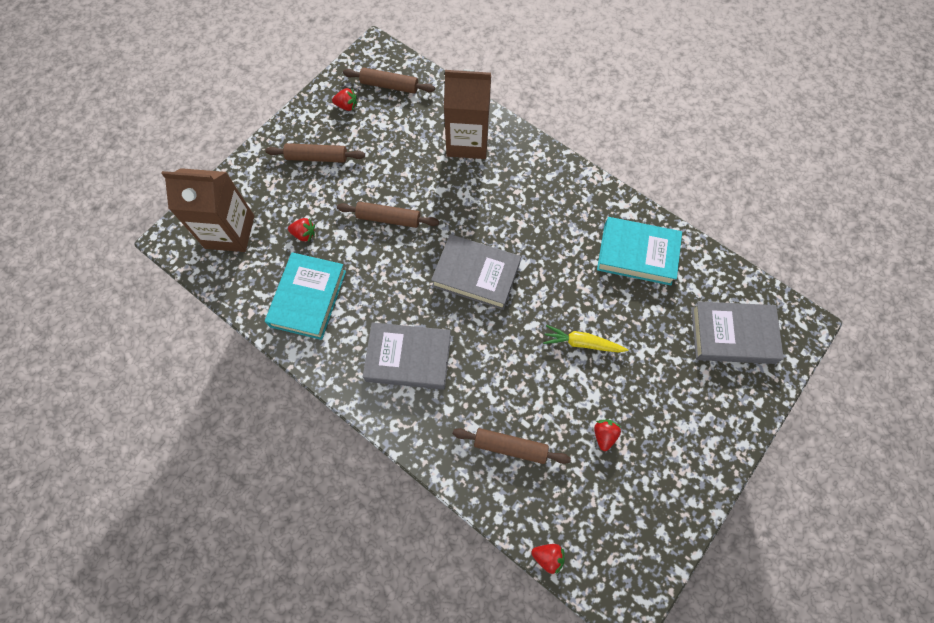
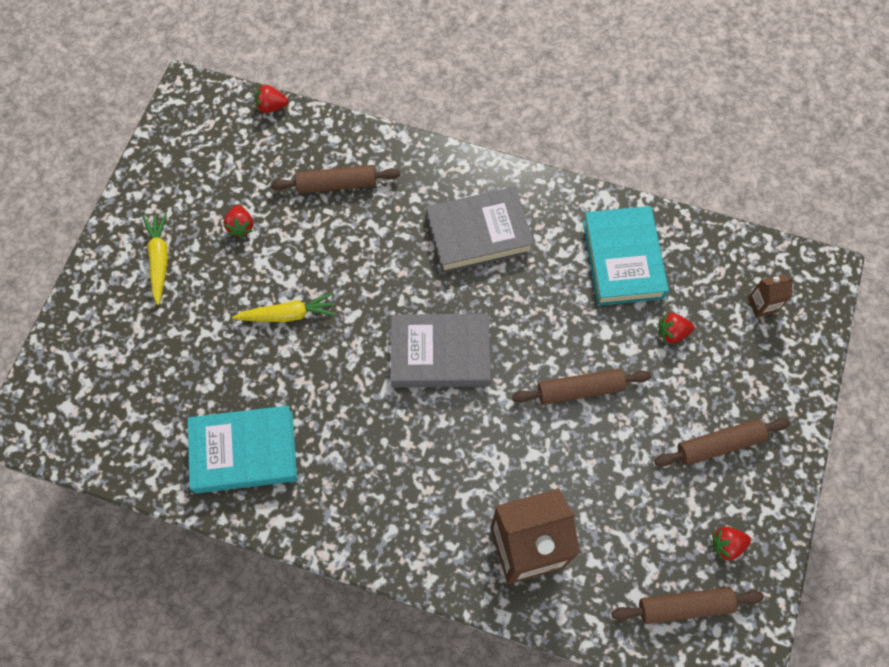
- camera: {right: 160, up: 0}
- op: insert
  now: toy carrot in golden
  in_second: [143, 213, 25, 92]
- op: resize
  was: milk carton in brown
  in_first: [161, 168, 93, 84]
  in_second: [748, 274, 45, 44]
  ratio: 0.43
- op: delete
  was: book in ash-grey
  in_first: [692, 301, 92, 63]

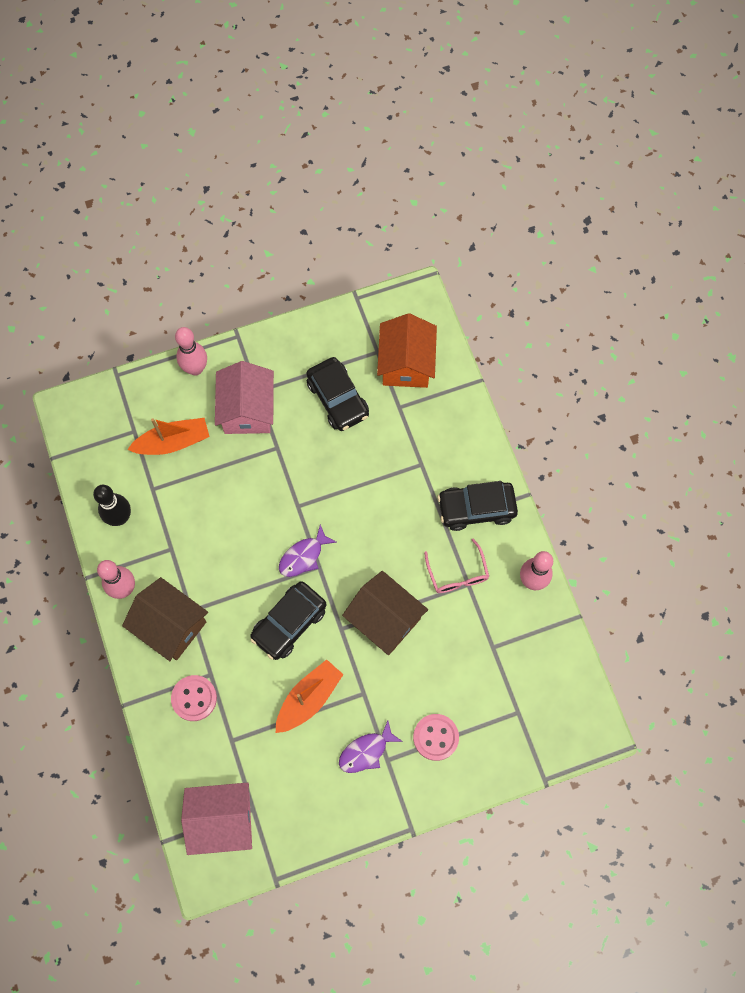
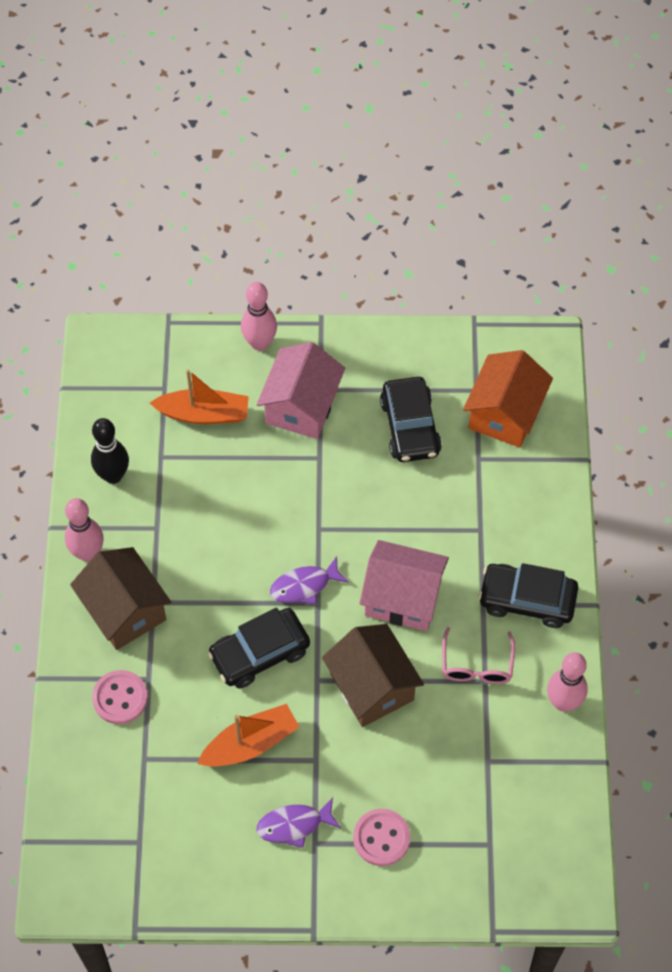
- camera: {right: 20, up: -10}
- op: move
  was: cottage in rose-pink
  in_first: [181, 783, 71, 72]
  in_second: [359, 540, 90, 91]

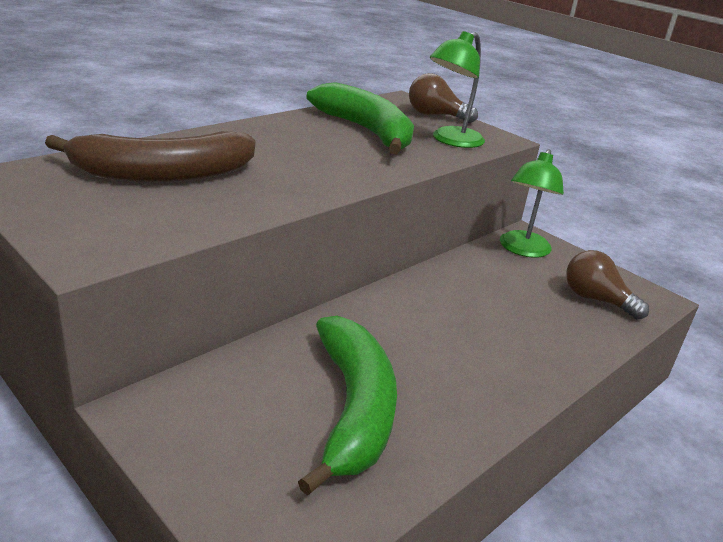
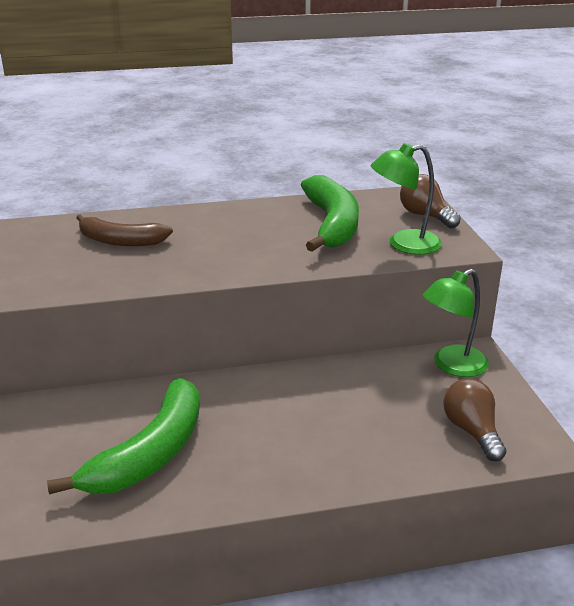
- camera: {right: 35, up: 0}
- op: resize
  was: banana in brown
  in_first: [45, 131, 211, 51]
  in_second: [76, 214, 97, 32]
  ratio: 0.67

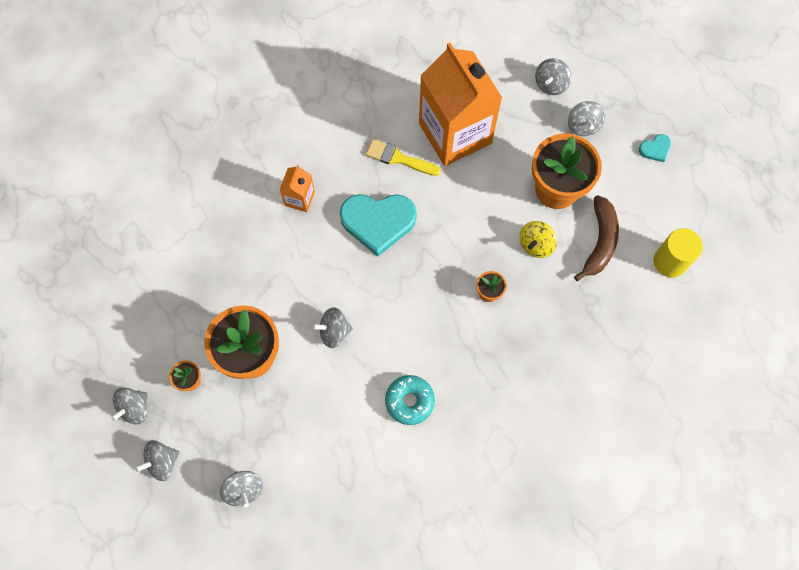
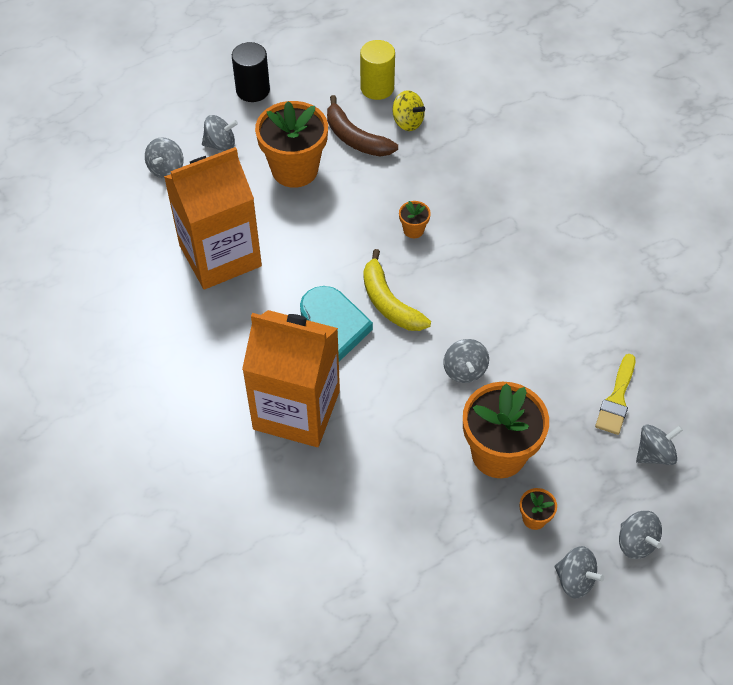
- camera: {right: -90, up: -15}
- op: rotate
  was: spinning top in ash-grey
  in_first: [535, 58, 37, 37]
  in_second: [145, 137, 39, 42]
  clockwise: 75
- op: replace
  was: heart in teal
  now: solid cylinder in jet-black
  in_first: [639, 134, 32, 28]
  in_second: [232, 42, 38, 60]
- op: resize
  was: milk carton in orange-coloured
  in_first: [280, 165, 35, 47]
  in_second: [242, 310, 98, 137]
  ratio: 2.33
- op: rotate
  was: banana in brown
  in_first: [574, 195, 45, 86]
  in_second: [327, 95, 71, 62]
  clockwise: -150
- op: insert
  now: banana in golden
  in_second: [363, 249, 68, 82]
- op: move
  was: spinning top in golden
  in_first: [520, 221, 37, 37]
  in_second: [392, 90, 33, 41]
- op: move
  was: brush in golden
  in_first: [366, 139, 75, 37]
  in_second: [595, 354, 40, 81]
- op: delete
  was: donut in teal
  in_first: [385, 375, 50, 50]

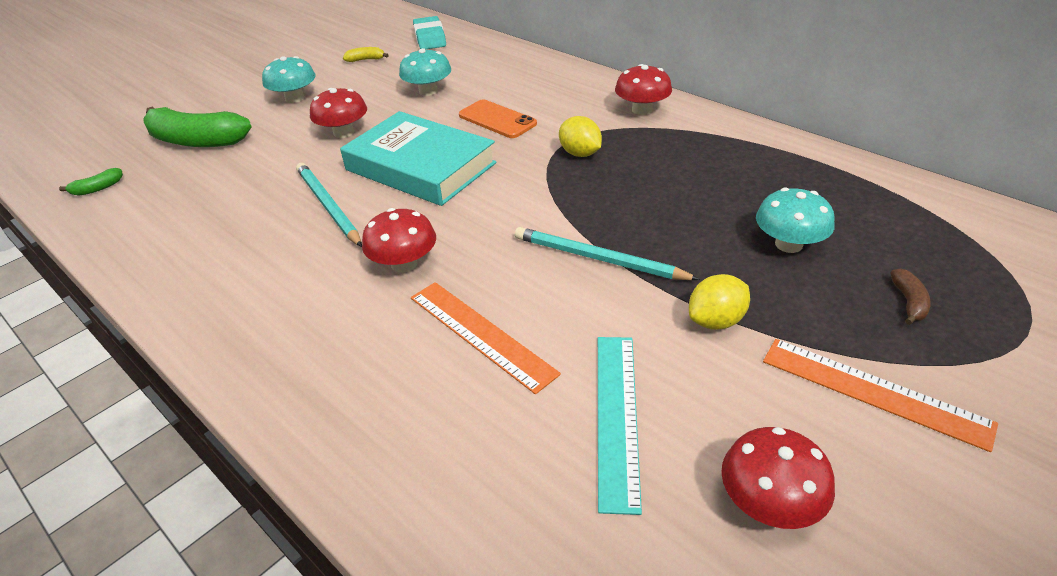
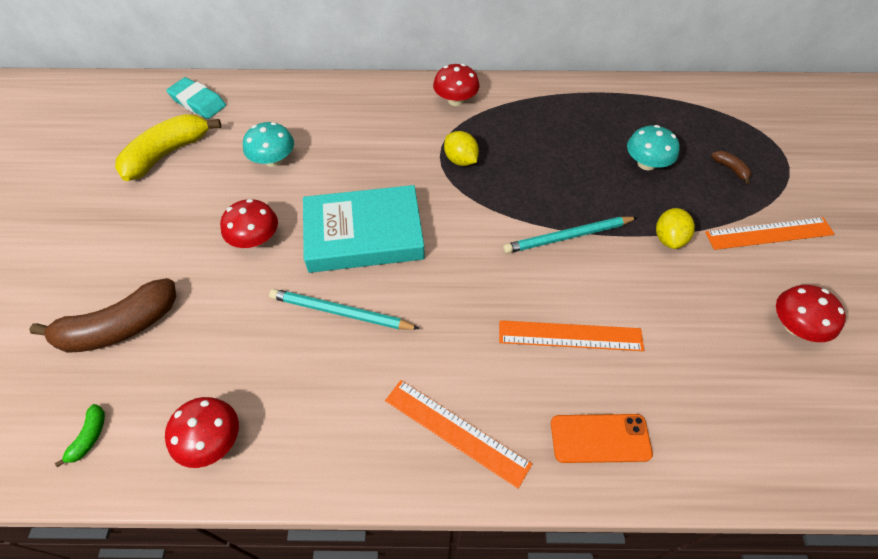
- camera: {right: -45, up: 15}
- op: recolor
  was: banana in emerald
  now: banana in brown
  in_first: [143, 107, 108, 40]
  in_second: [29, 278, 147, 75]
- op: resize
  was: banana in golden
  in_first: [343, 47, 46, 15]
  in_second: [115, 114, 106, 67]
  ratio: 2.34
- op: move
  was: toadstool in scarlet
  in_first: [362, 208, 74, 65]
  in_second: [165, 397, 74, 71]
- op: insert
  now: measuring stick in orange-coloured
  in_second: [385, 380, 147, 108]
- op: rotate
  was: citrus fruit in golden
  in_first: [559, 116, 43, 41]
  in_second: [444, 131, 35, 35]
  clockwise: 45
- op: move
  was: mobile phone in orange-coloured
  in_first: [459, 99, 78, 39]
  in_second: [551, 414, 102, 49]
- op: delete
  was: toadstool in teal
  in_first: [262, 56, 54, 47]
- op: delete
  was: measuring stick in teal
  in_first: [598, 337, 44, 178]

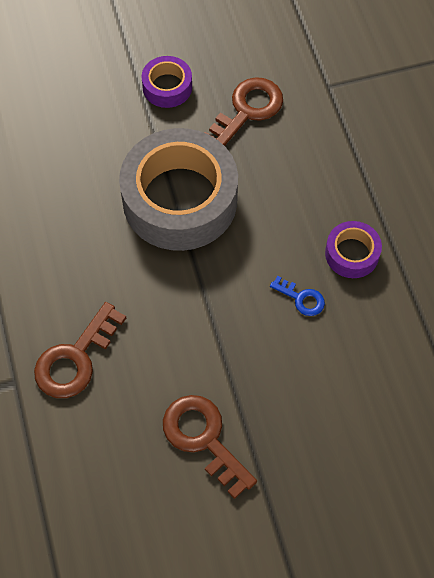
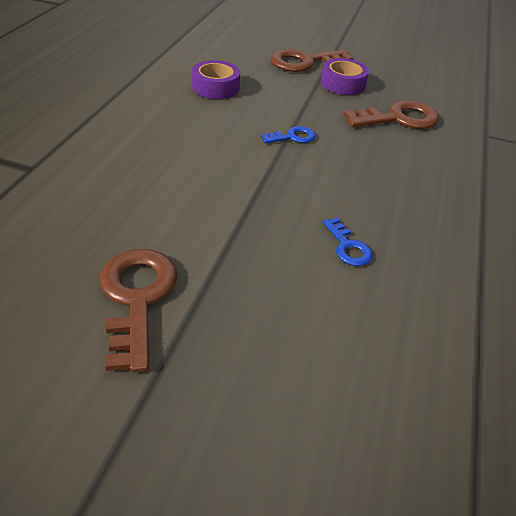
- camera: {right: 30, up: -20}
- op: move
  was: roll of tape in royal purple
  in_first: [325, 221, 57, 57]
  in_second: [192, 60, 48, 39]
- op: replace
  was: roll of tape in ash-grey
  now: key in cobalt
  in_first: [119, 128, 119, 123]
  in_second: [261, 126, 54, 18]
- op: move
  was: key in brown
  in_first: [34, 302, 92, 96]
  in_second: [270, 49, 84, 23]

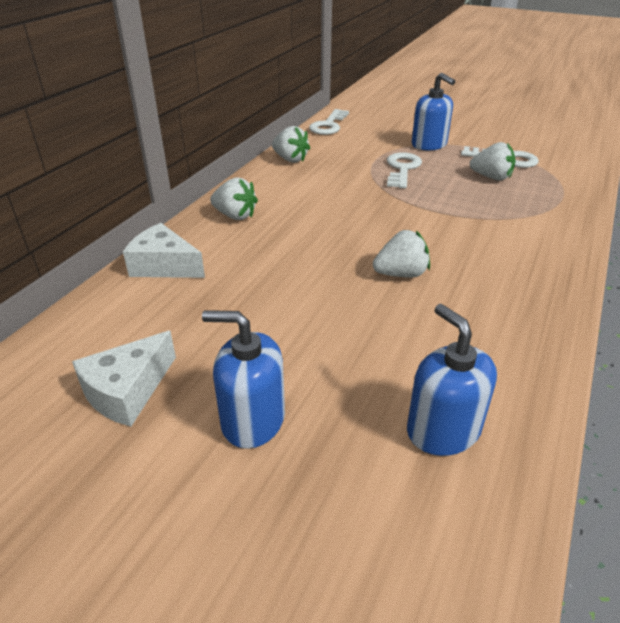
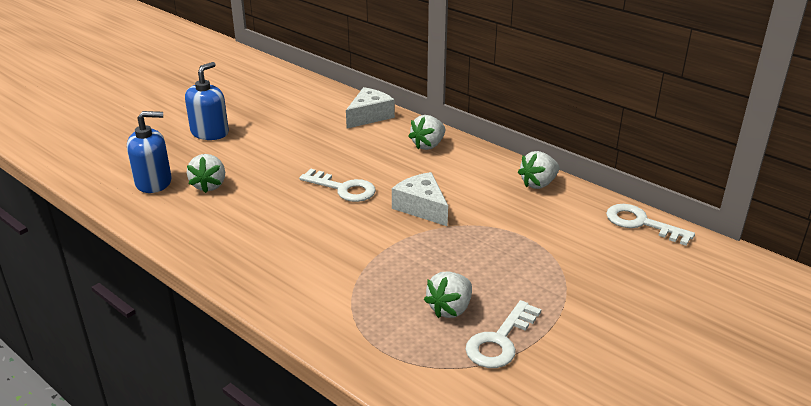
- camera: {right: 105, up: -5}
- op: move
  was: berry in pure white
  in_first: [373, 230, 57, 48]
  in_second: [187, 154, 38, 39]
- op: move
  was: key in pure white
  in_first: [387, 152, 35, 36]
  in_second: [299, 168, 77, 34]
- op: move
  was: cheese wedge in pure white
  in_first: [72, 331, 104, 96]
  in_second: [392, 172, 56, 54]
- op: delete
  was: soap pump in cobalt
  in_first: [412, 73, 43, 78]

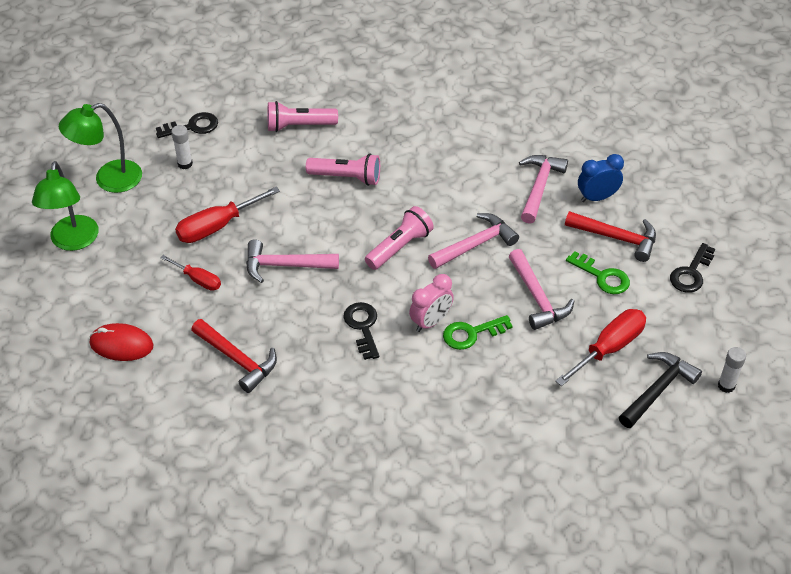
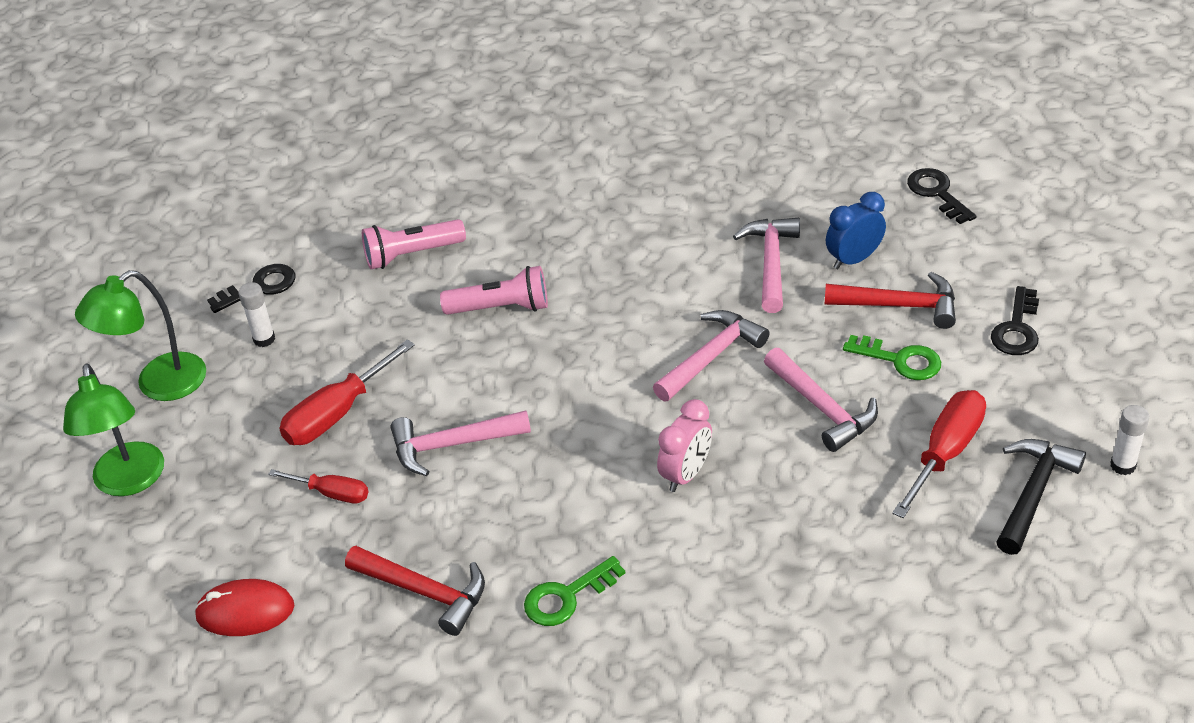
- camera: {right: -10, up: -5}
- op: move
  was: key in emerald
  in_first: [443, 315, 70, 35]
  in_second: [524, 556, 101, 70]
- op: move
  was: key in jet-black
  in_first: [343, 302, 36, 58]
  in_second: [907, 168, 69, 56]
- op: delete
  was: pocket torch in rose-pink
  in_first: [365, 206, 69, 64]

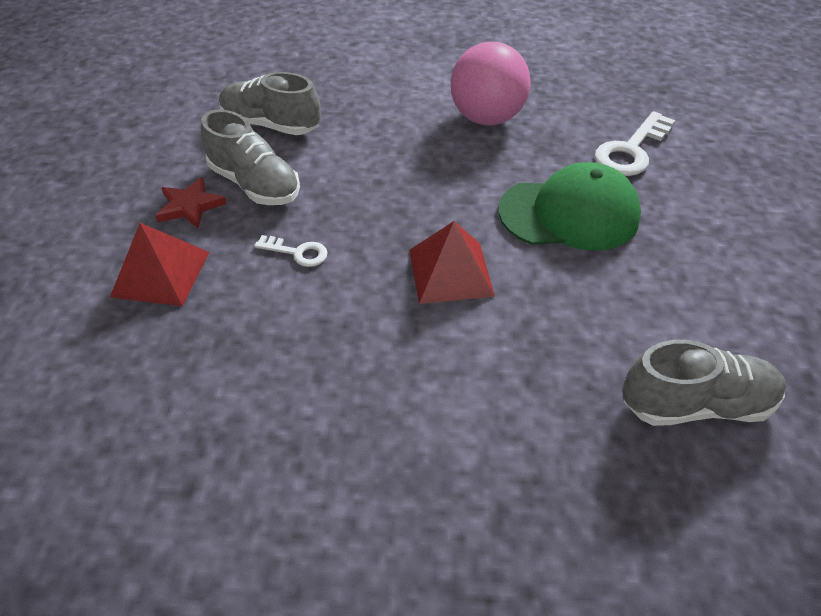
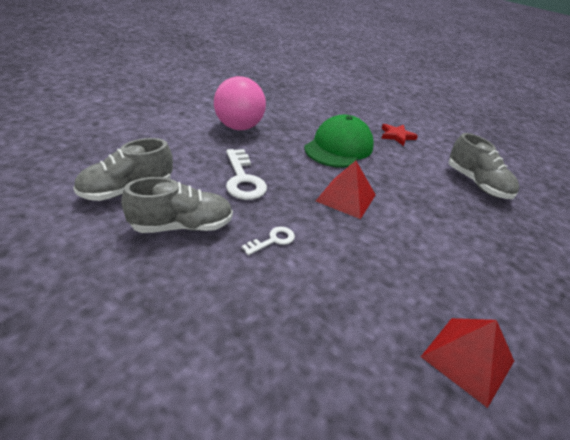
- camera: {right: -60, up: -10}
- op: move
  was: key in pure white
  in_first: [594, 111, 81, 65]
  in_second: [226, 149, 41, 51]
- op: move
  was: star in scarlet
  in_first: [155, 177, 72, 51]
  in_second: [381, 124, 37, 22]
- op: move
  was: pyramid in scarlet
  in_first: [110, 223, 99, 83]
  in_second: [421, 318, 93, 90]
- op: rotate
  was: lace-up shoe in ash-grey
  in_first: [622, 340, 164, 86]
  in_second: [449, 133, 70, 66]
  clockwise: 120

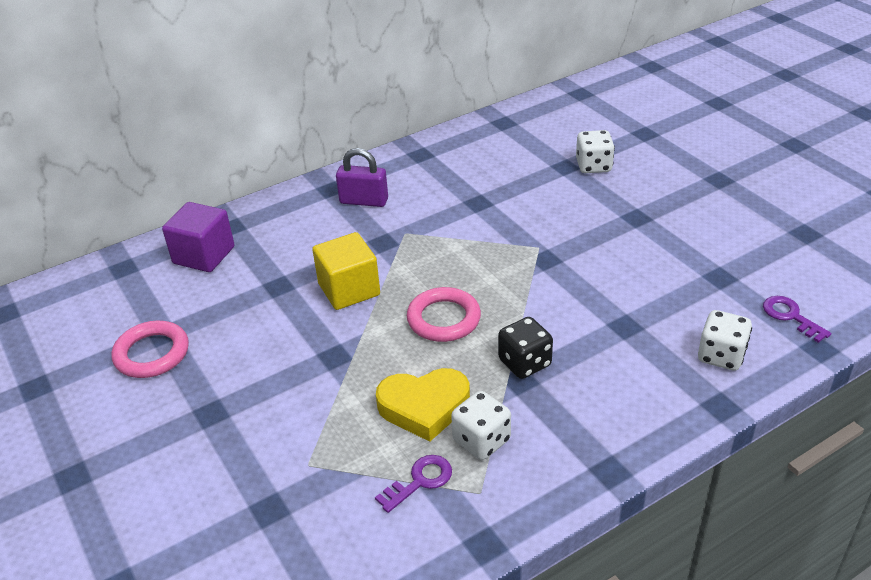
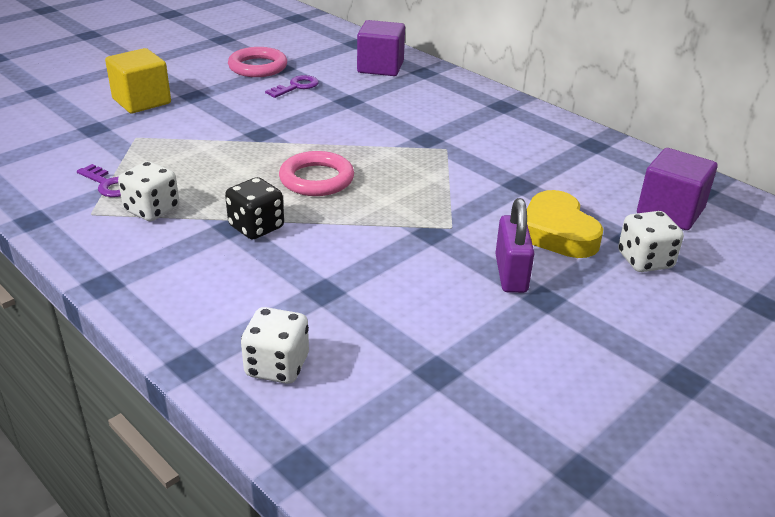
- camera: {right: 75, up: -5}
- op: move
  was: cube in golden
  in_first: [312, 232, 68, 78]
  in_second: [105, 48, 66, 65]
- op: move
  was: key in royal purple
  in_first: [763, 296, 68, 47]
  in_second: [265, 75, 54, 23]
- op: move
  was: lock in royal purple
  in_first: [336, 148, 52, 59]
  in_second: [495, 198, 39, 95]
- op: move
  was: heart in golden
  in_first: [376, 368, 94, 74]
  in_second: [527, 190, 76, 68]
- op: insert
  now: cube in royal purple
  in_second: [637, 148, 80, 82]

